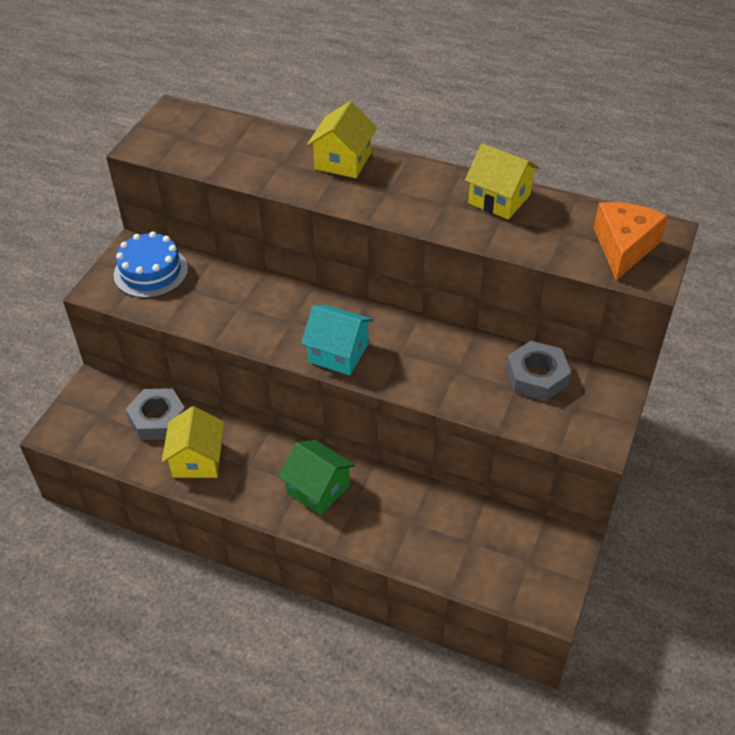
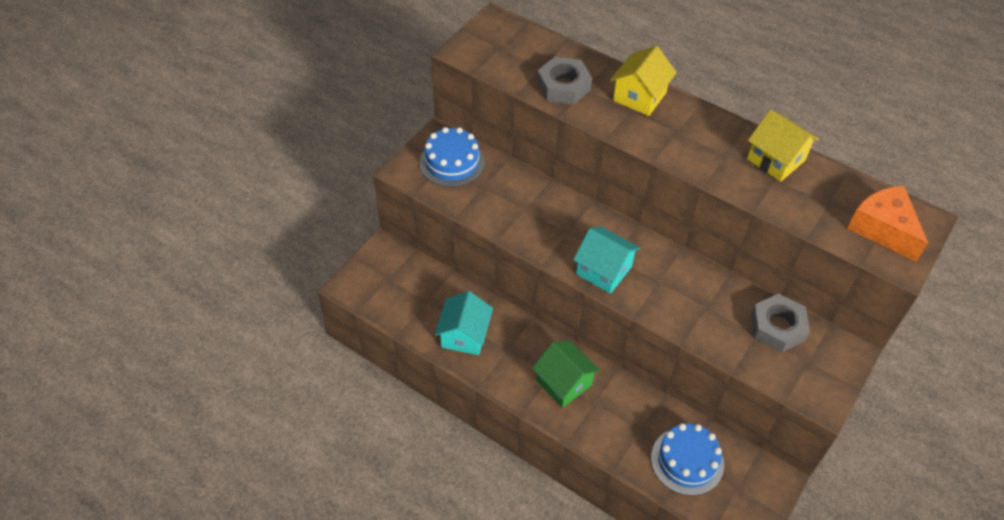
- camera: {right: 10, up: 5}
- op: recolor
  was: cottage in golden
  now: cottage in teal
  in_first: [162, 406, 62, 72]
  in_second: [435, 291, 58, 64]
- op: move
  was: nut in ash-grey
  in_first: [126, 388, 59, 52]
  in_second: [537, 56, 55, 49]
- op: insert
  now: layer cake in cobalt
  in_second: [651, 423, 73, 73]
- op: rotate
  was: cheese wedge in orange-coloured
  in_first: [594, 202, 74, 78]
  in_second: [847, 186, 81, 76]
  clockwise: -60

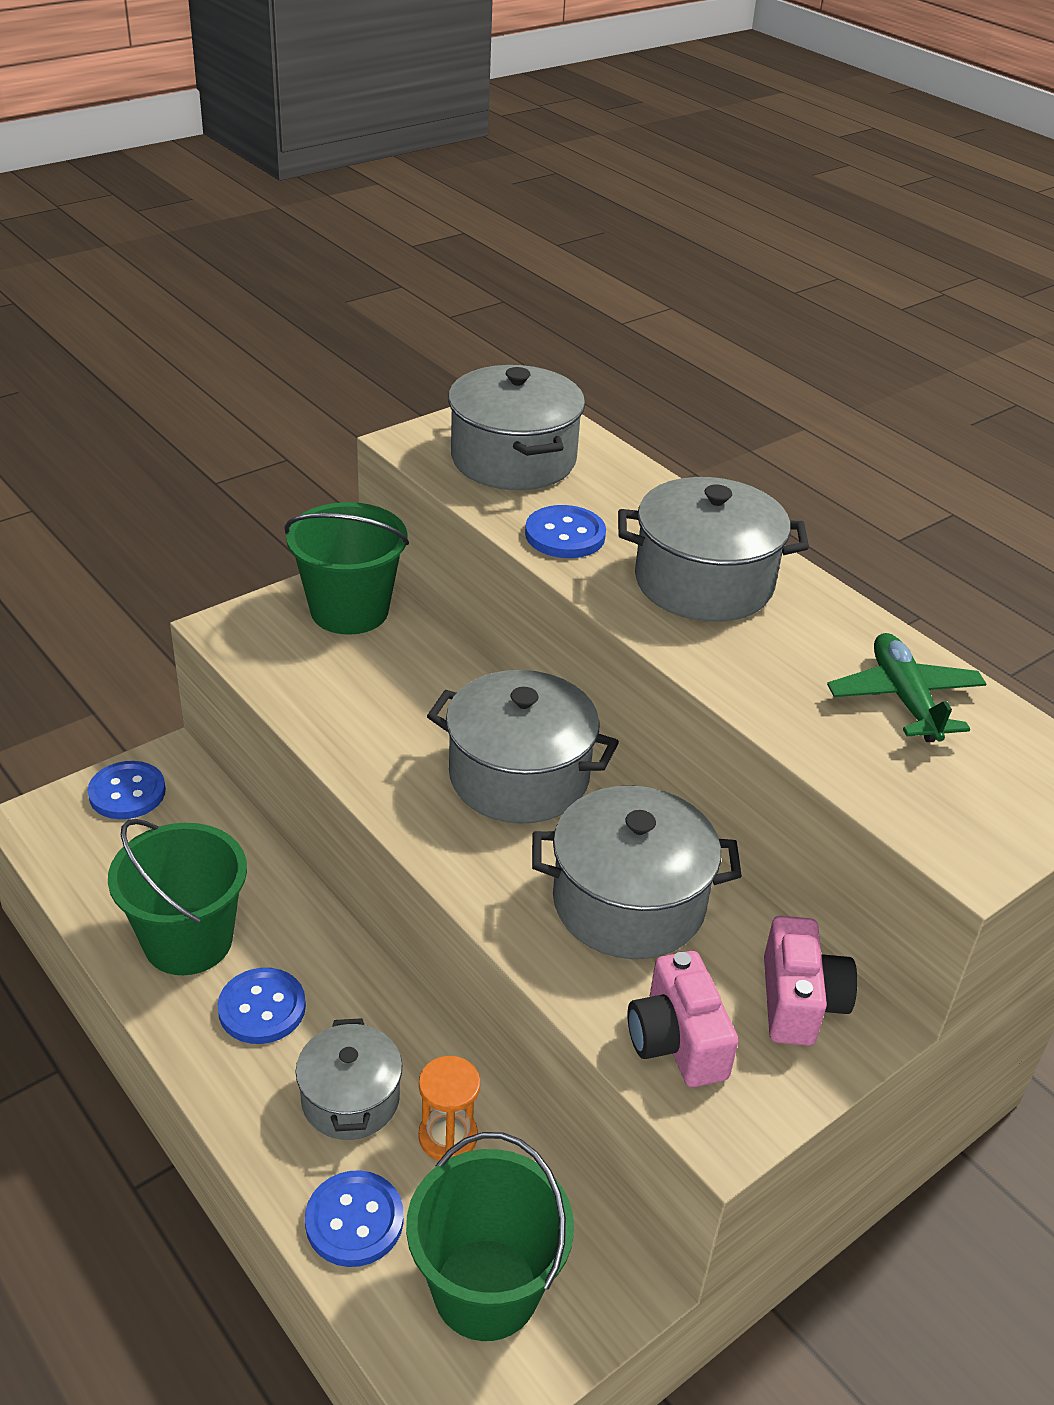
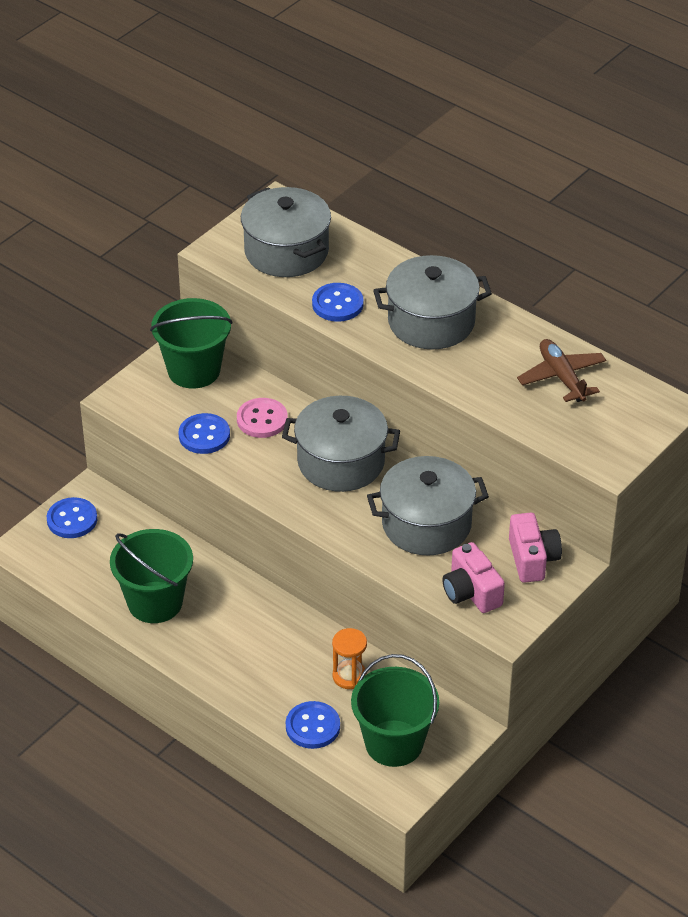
- camera: {right: -10, up: 5}
- op: move
  was: sewing button in cobalt
  in_first: [217, 968, 89, 76]
  in_second: [179, 413, 51, 41]
- op: insert
  now: sewing button in rose-pink
  in_second: [237, 398, 51, 40]
- op: recolor
  was: plane in emerald
  now: plane in brown
  in_first: [827, 633, 159, 109]
  in_second: [517, 339, 89, 63]
- op: delete
  was: cooking pot in ash-grey
  in_first: [296, 1018, 106, 122]

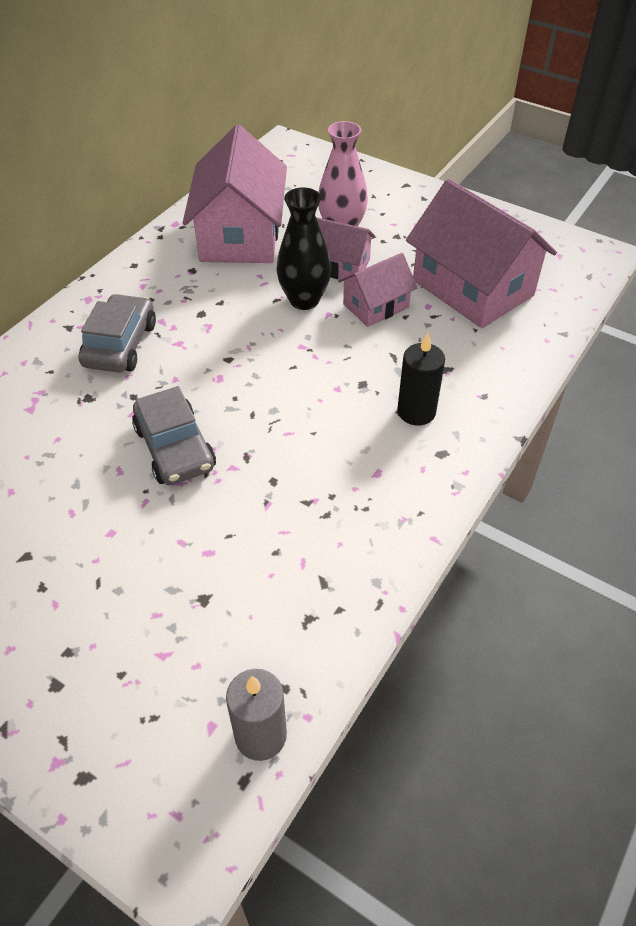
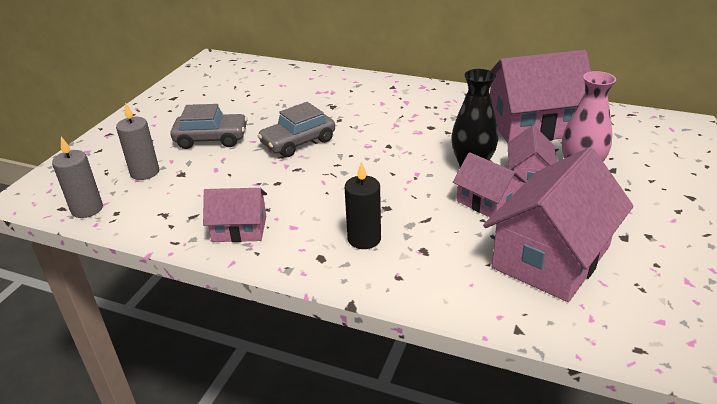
- camera: {right: 80, up: -15}
- op: insert
  now: wax candle in ash-grey
  in_second: [116, 103, 43, 77]
- op: move
  was: car in ash-grey
  in_first: [78, 294, 78, 79]
  in_second: [170, 104, 78, 45]
- op: insert
  now: cottage in rose-pink
  in_second: [203, 188, 64, 54]

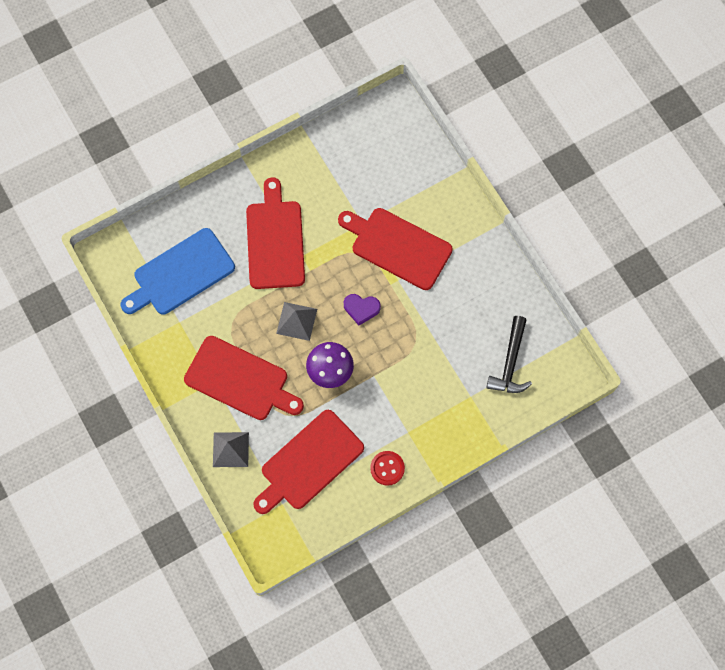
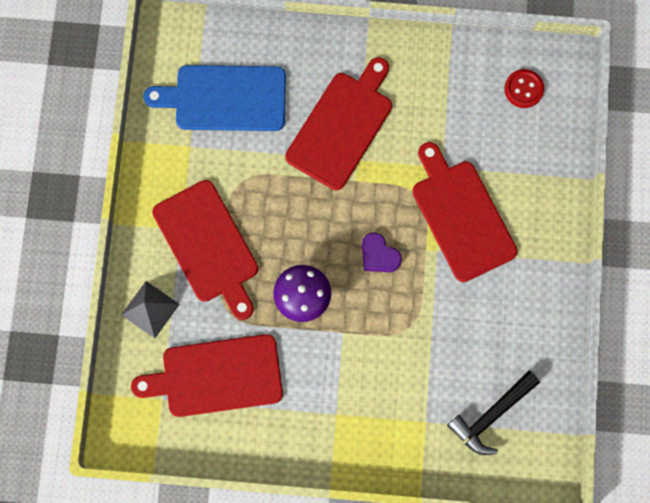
- camera: {right: 35, up: 5}
- op: move
  was: sewing button in scarlet
  in_first: [370, 451, 35, 35]
  in_second: [504, 69, 40, 39]
- op: delete
  was: pyramid in ash-grey
  in_first: [276, 302, 41, 39]

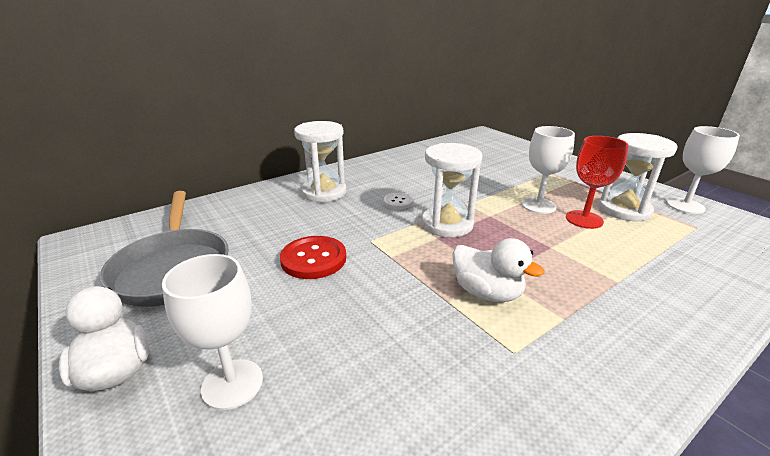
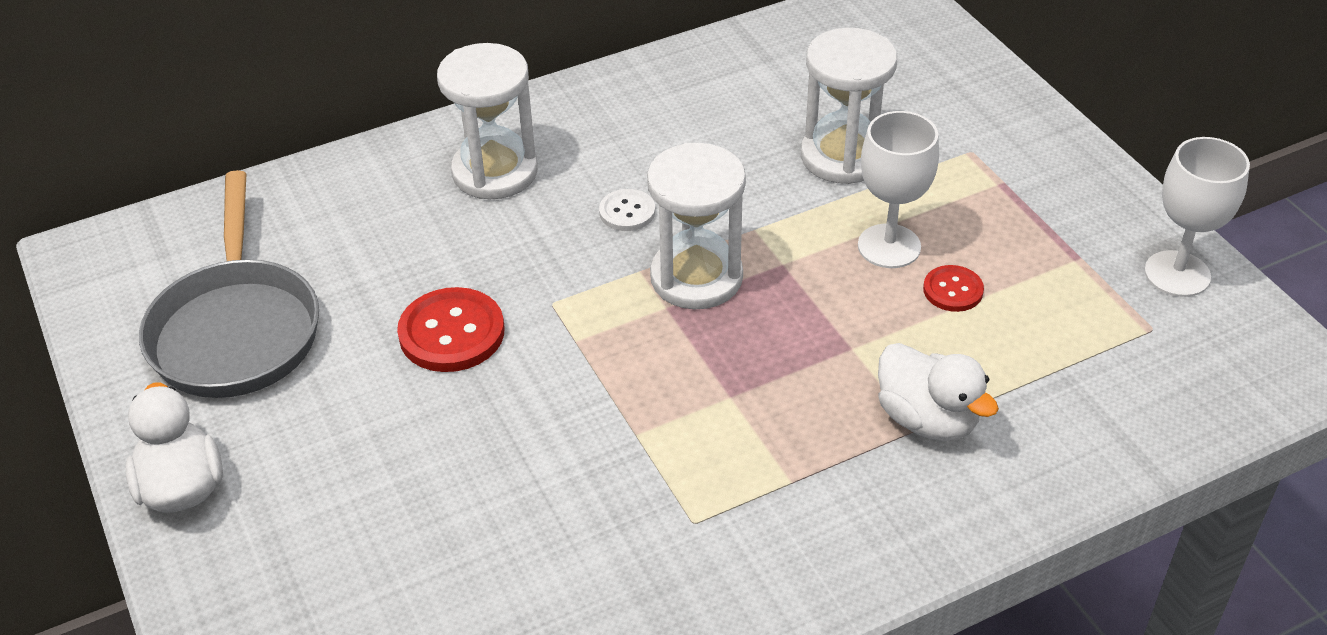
- camera: {right: 10, up: 15}
- op: move
  was: hourglass in pure white
  in_first: [598, 133, 80, 89]
  in_second: [801, 28, 96, 156]
- op: move
  was: toy duck in pure white
  in_first: [452, 238, 93, 64]
  in_second: [878, 343, 121, 98]
- op: replace
  was: wine glass in scarlet
  now: sewing button in scarlet
  in_first: [566, 136, 63, 93]
  in_second: [923, 265, 61, 47]
- op: delete
  was: wine glass in pure white
  in_first: [162, 254, 101, 156]

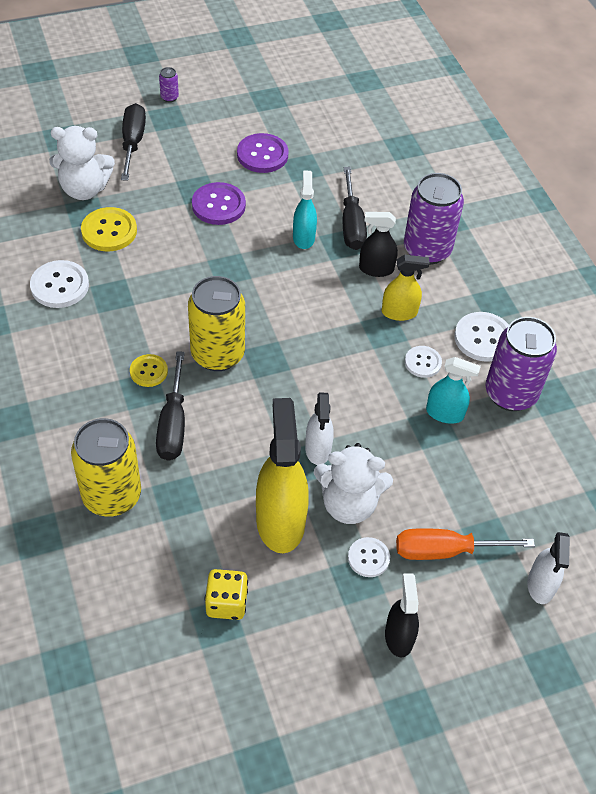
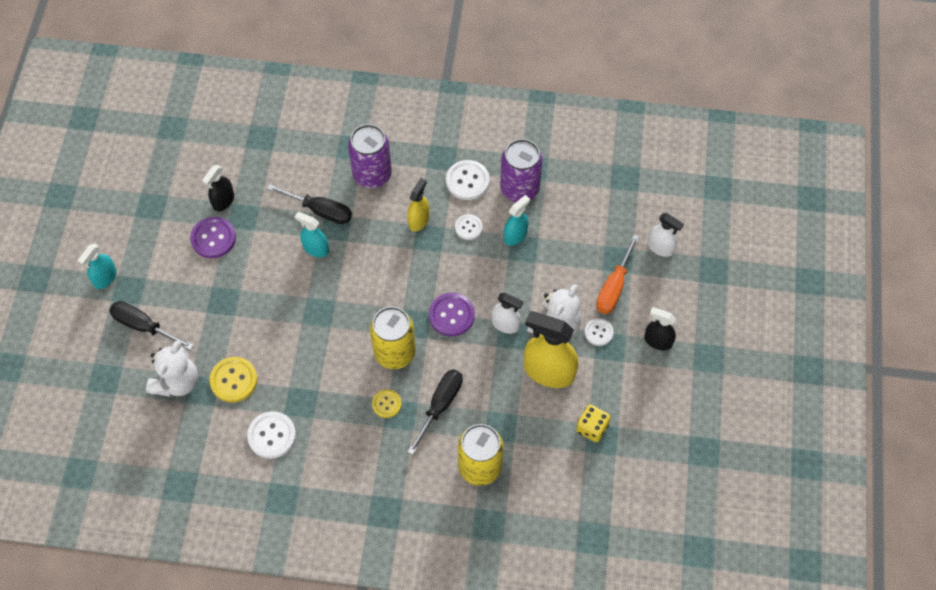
- camera: {right: -60, up: 10}
- op: replace
  was: soda can in royal purple
  now: sprayer in teal
  in_first: [159, 67, 20, 35]
  in_second: [78, 244, 39, 45]
- op: move
  was: sprayer in jet-black
  in_first: [359, 212, 39, 65]
  in_second: [202, 165, 32, 46]
- op: rotate
  was: hand screwdriver in jet-black
  in_first: [156, 351, 29, 110]
  in_second: [408, 369, 55, 86]
  clockwise: -90
- op: move
  was: sewing button in royal purple
  in_first: [192, 182, 54, 43]
  in_second: [429, 292, 46, 44]

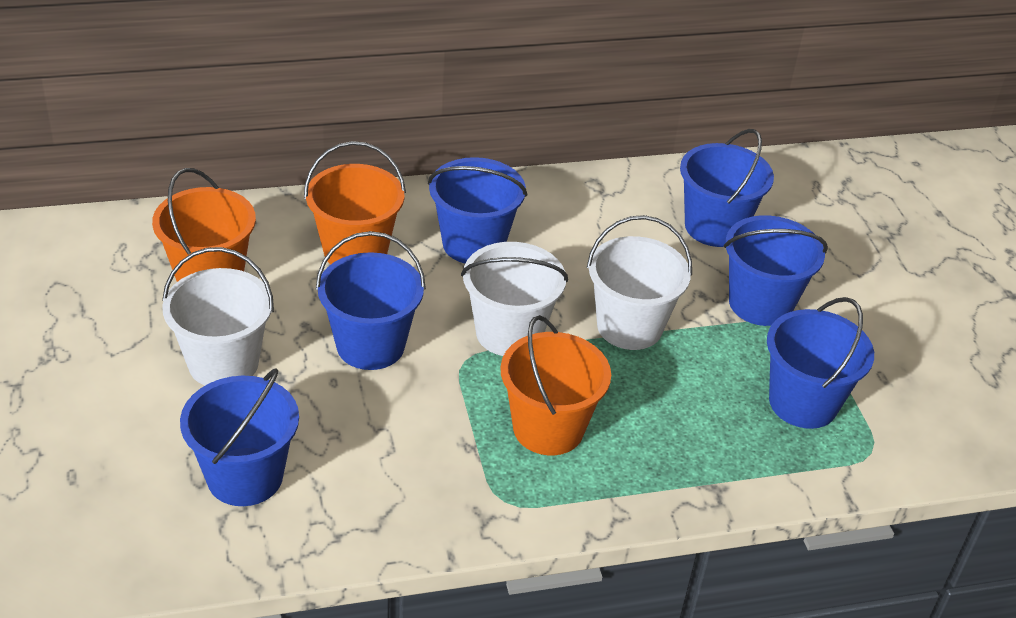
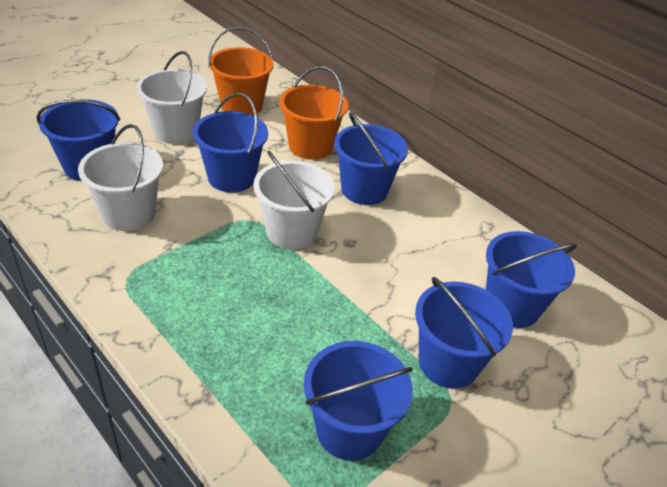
- camera: {right: 60, up: 0}
- op: move
  was: pail in pure white
  in_first: [587, 215, 105, 135]
  in_second: [78, 124, 85, 107]
- op: delete
  was: pail in orange-coloured
  in_first: [501, 315, 110, 140]

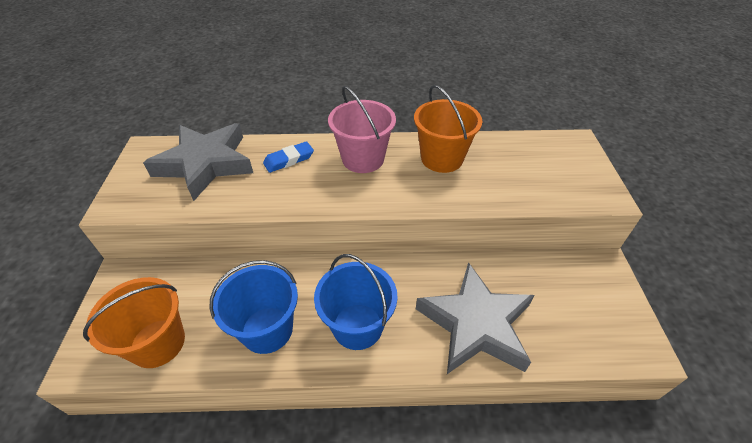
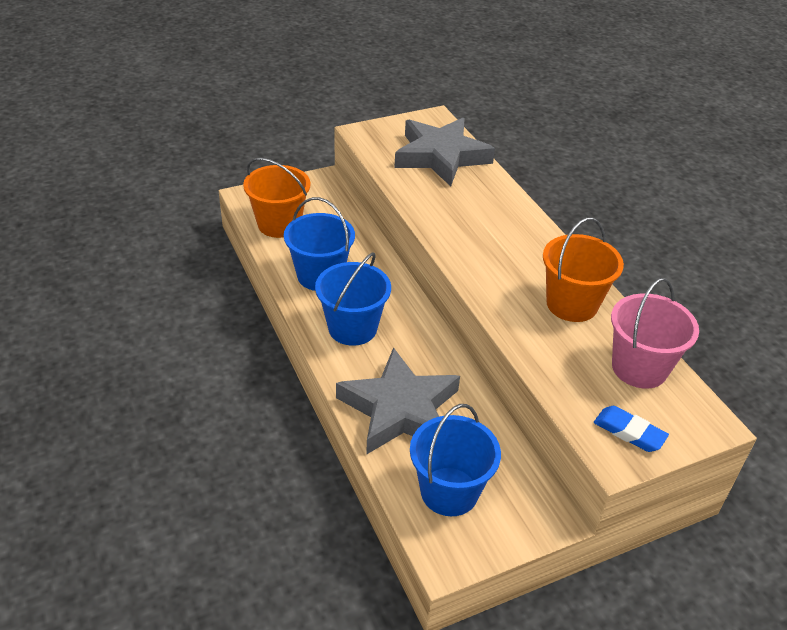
- camera: {right: 65, up: -5}
- op: insert
  now: pail in cobalt
  in_second: [410, 404, 91, 112]
- op: move
  was: pencil eraser in cobalt
  in_first: [263, 141, 51, 32]
  in_second: [594, 406, 75, 46]
- op: move
  was: pail in rose-pink
  in_first: [328, 86, 68, 87]
  in_second: [611, 278, 88, 111]

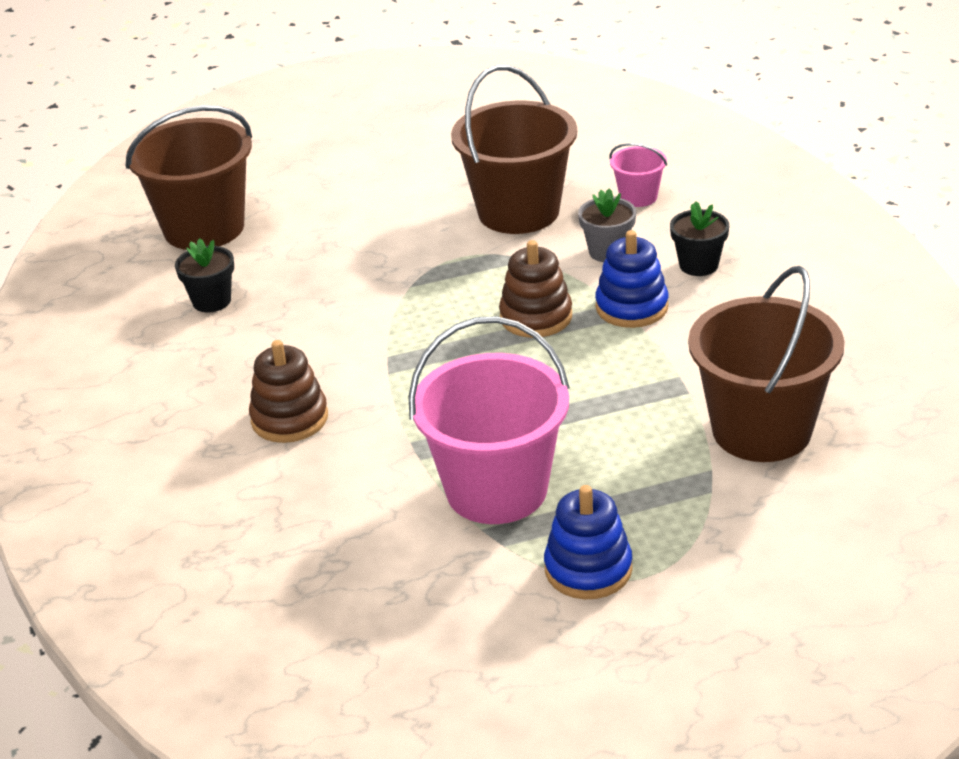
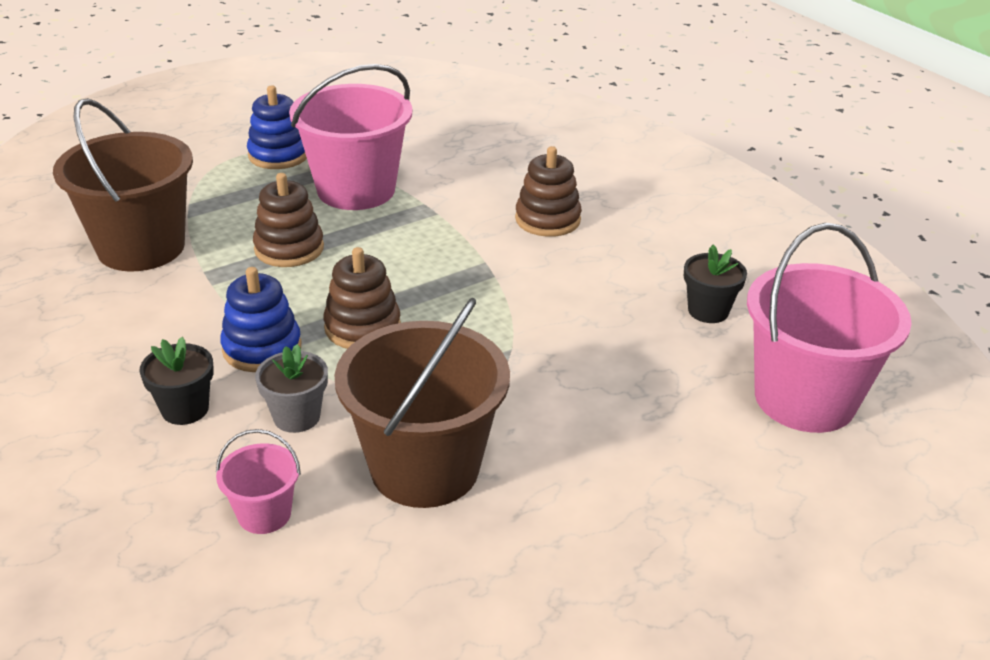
- camera: {right: 160, up: 0}
- op: insert
  now: stacking toy in brown
  in_second: [253, 173, 71, 94]
- op: recolor
  was: pail in brown
  now: pail in rose-pink
  in_first: [126, 105, 126, 145]
  in_second: [747, 223, 165, 210]

